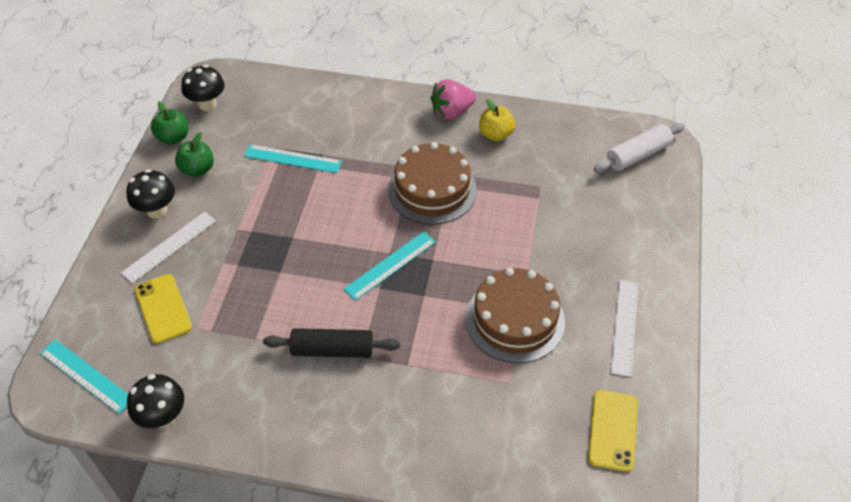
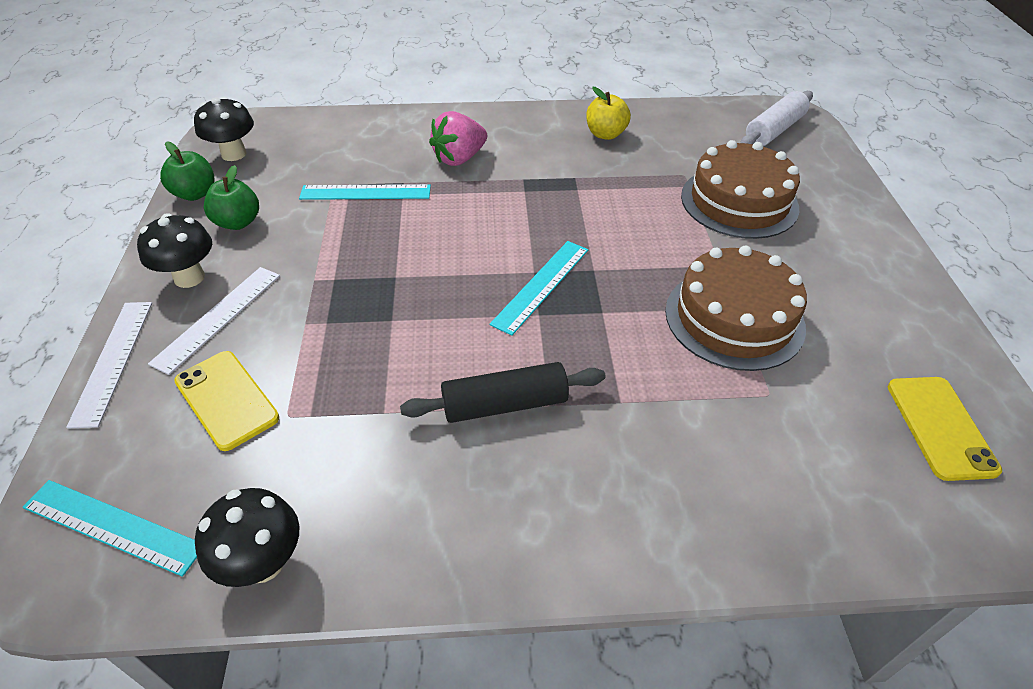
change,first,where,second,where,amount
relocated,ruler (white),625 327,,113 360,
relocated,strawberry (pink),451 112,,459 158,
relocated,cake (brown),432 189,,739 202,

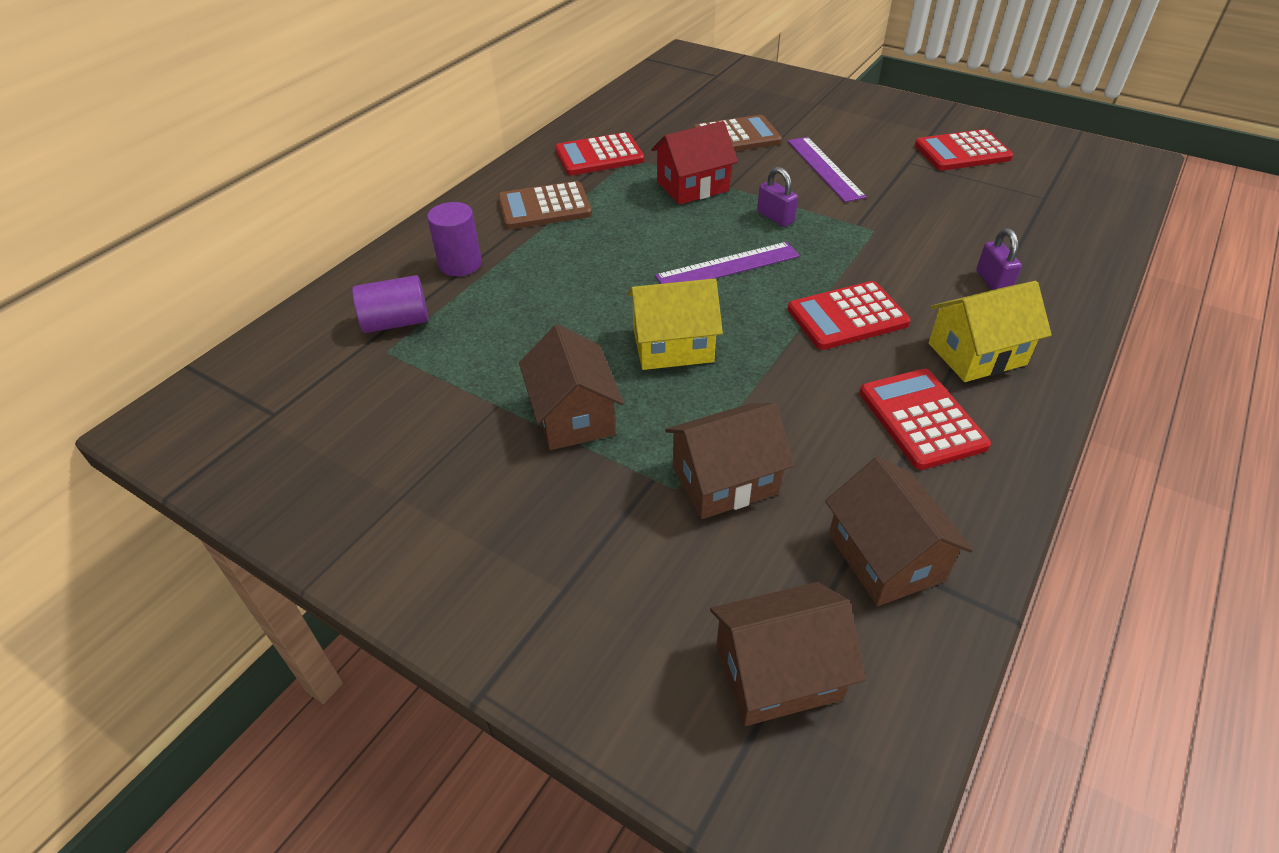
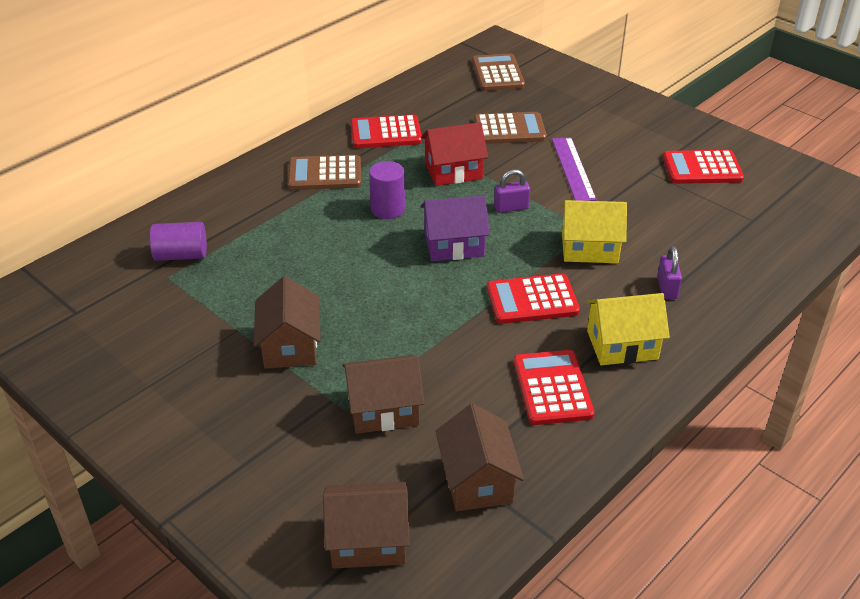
change,first,where,second,where,amount
relocated,cylinder (purple),460 264,,388 209,
exchanged,ruler (purple),728 266,house (purple),454 245,
appeared,,,calculator (brown),497 73,
spun,padlock (purple),775 217,,511 208,75 degrees counterclockwise
relocated,house (yellow),673 346,,589 248,

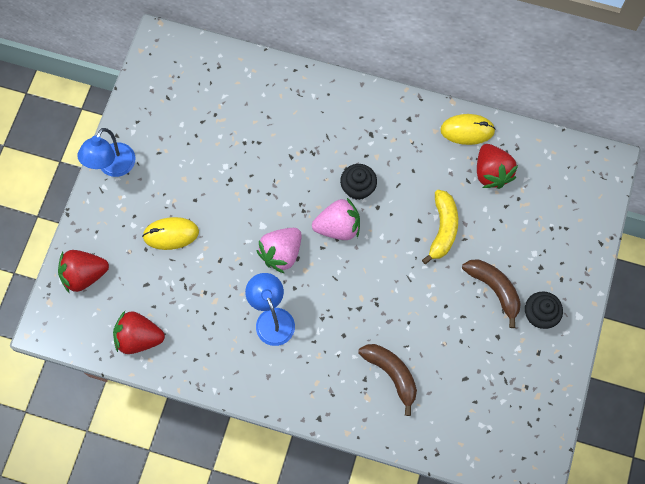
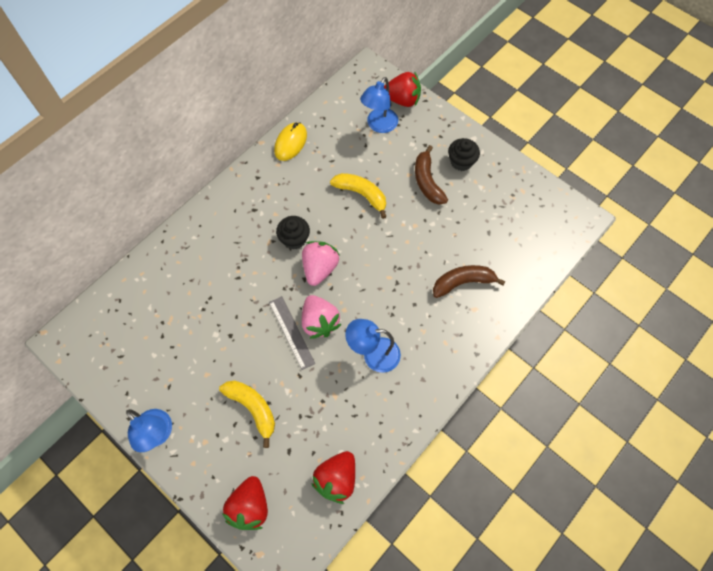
change,first,where,second,where,amount
exchanged,mouse (yellow),171 234,banana (yellow),253 408,
appeared,,,ruler (grey),291 332,
appeared,,,lamp (blue),379 125,
relocated,strawberry (red),491 173,,402 100,
spun,banana (brown),494 289,,427 181,90 degrees counterclockwise

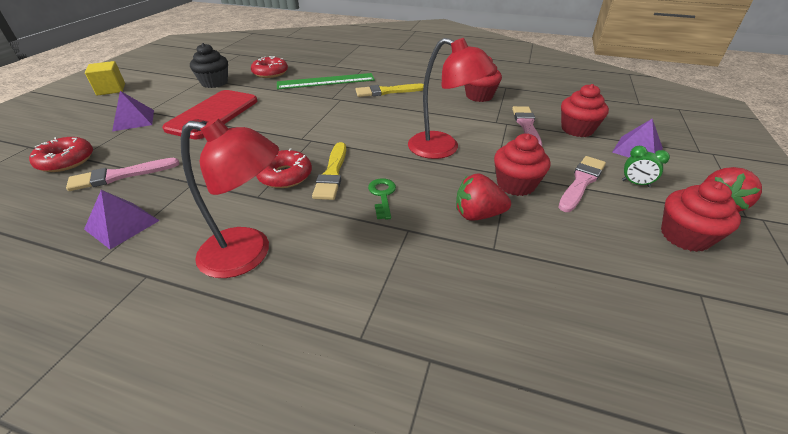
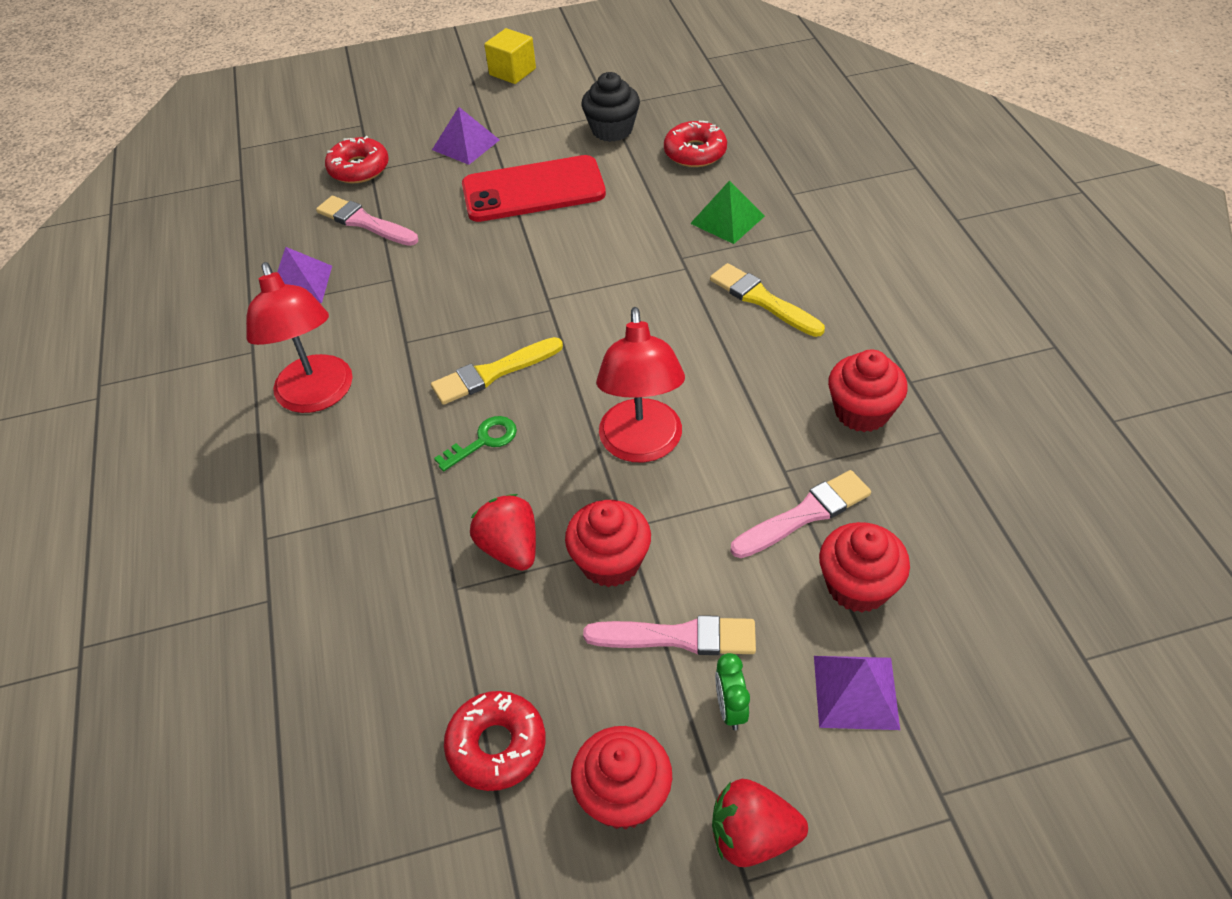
change,first,where,second,where,amount
relocated,donut (red),285 175,,497 746,
exchanged,ruler (green),326 81,pyramid (green),727 219,

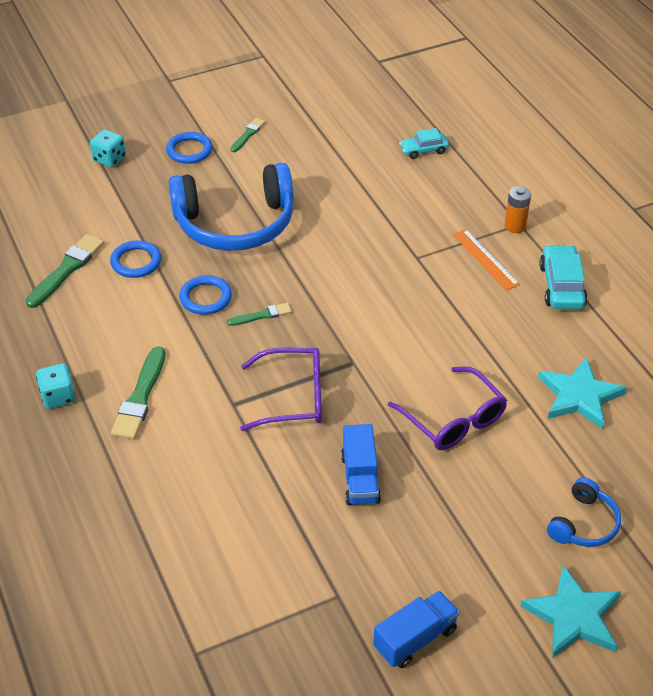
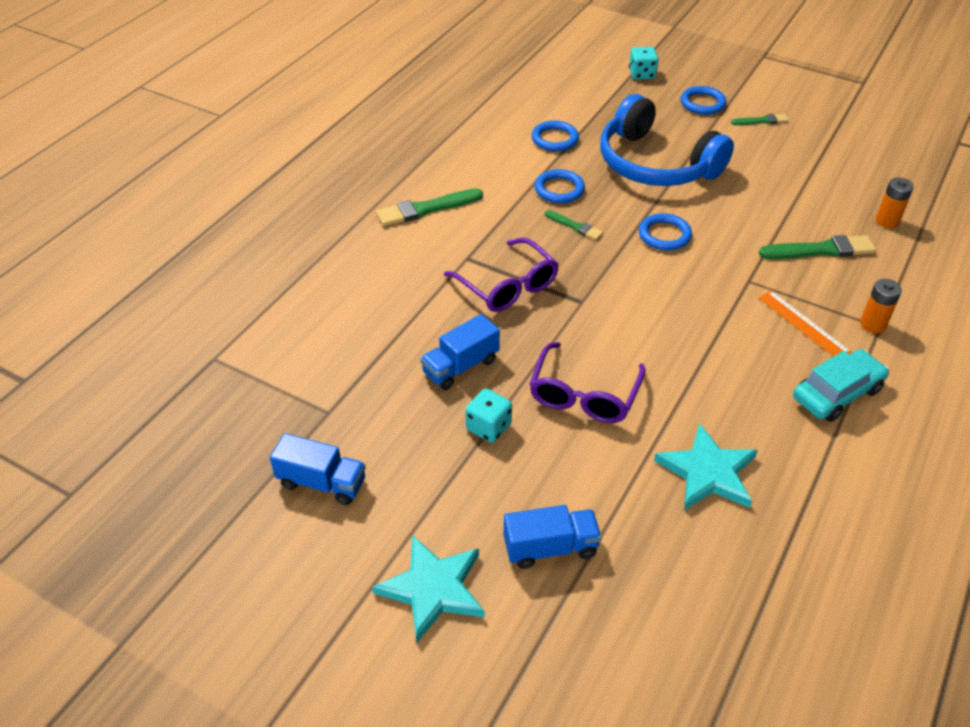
change,first,where,second,where,amount
relocated,dice (turquoise),58 396,,488 427,
exchanged,headphones (blue),584 524,truck (blue),550 548,
appeared,,,ring (blue),664 235,
spun,ruler (orange),485 259,,803 324,60 degrees counterclockwise
relocated,brush (green),66 269,,820 250,
exchanged,car (turquoise),423 150,battery (orange),887 221,

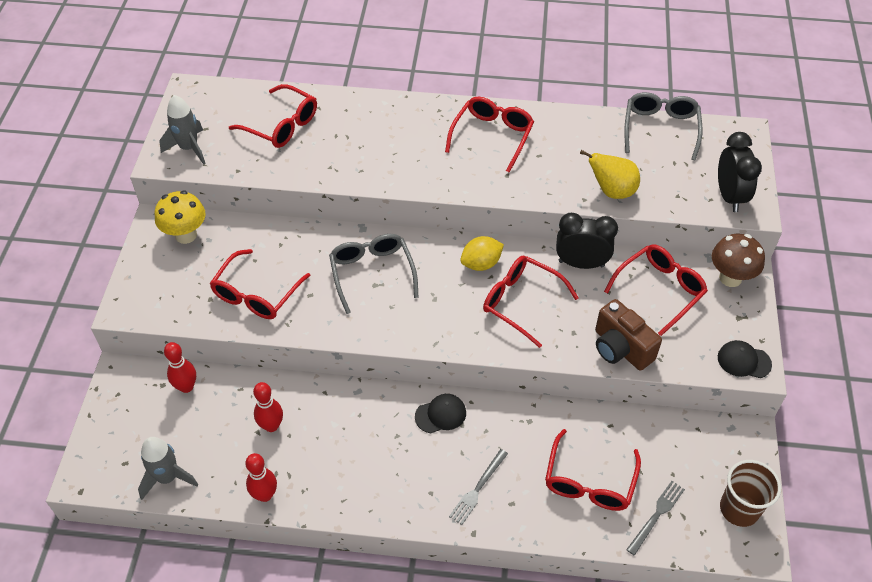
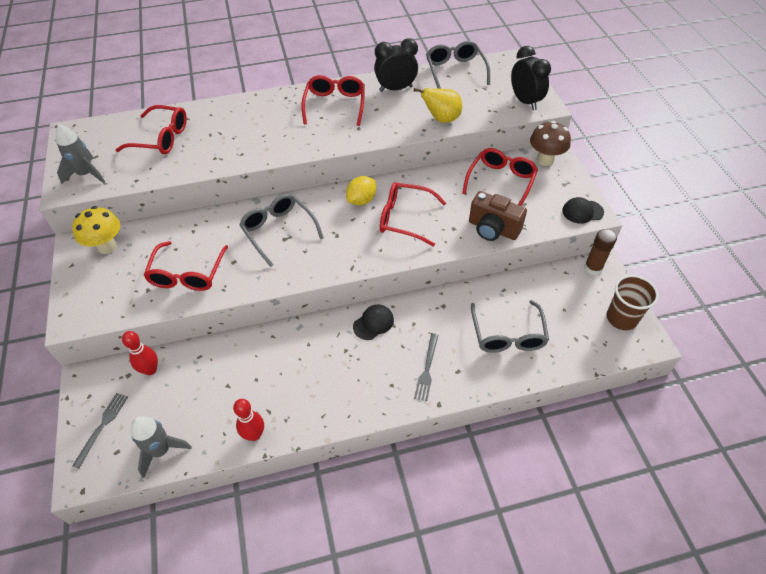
change,first,where,second,where,amount
relocated,fork (grey),656 515,,102 427,
relocated,clock (black),581 263,,396 89,
colour,glasses (red),589 481,glasses (grey),508 335,
appeared,,,glue stick (brown),593 268,
missing,bowling pin (red),271 426,,,

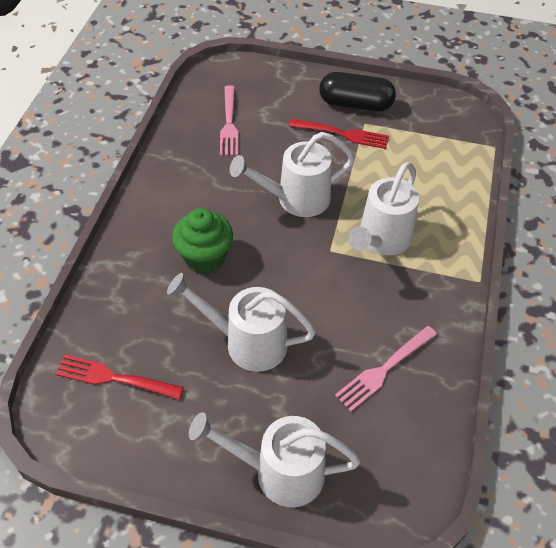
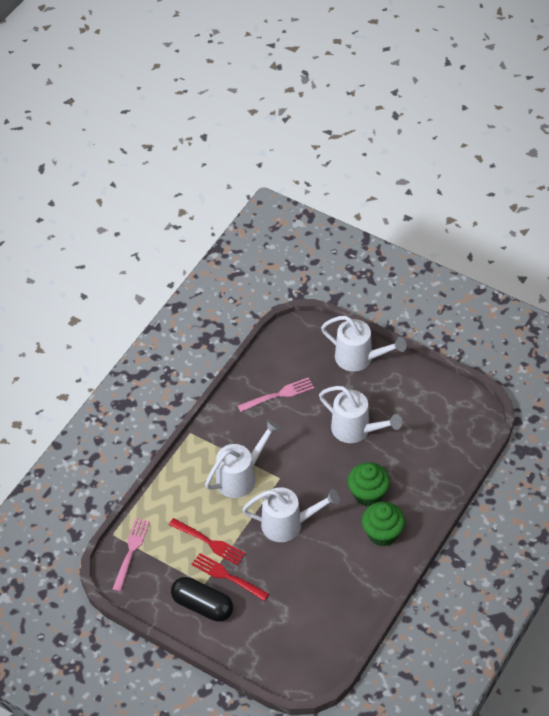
change,first,where,second,where,amount
relocated,fork (pink),229 124,,131 551,
relocated,fork (red),114 378,,209 542,
appeared,,,cupcake (green),382 533,

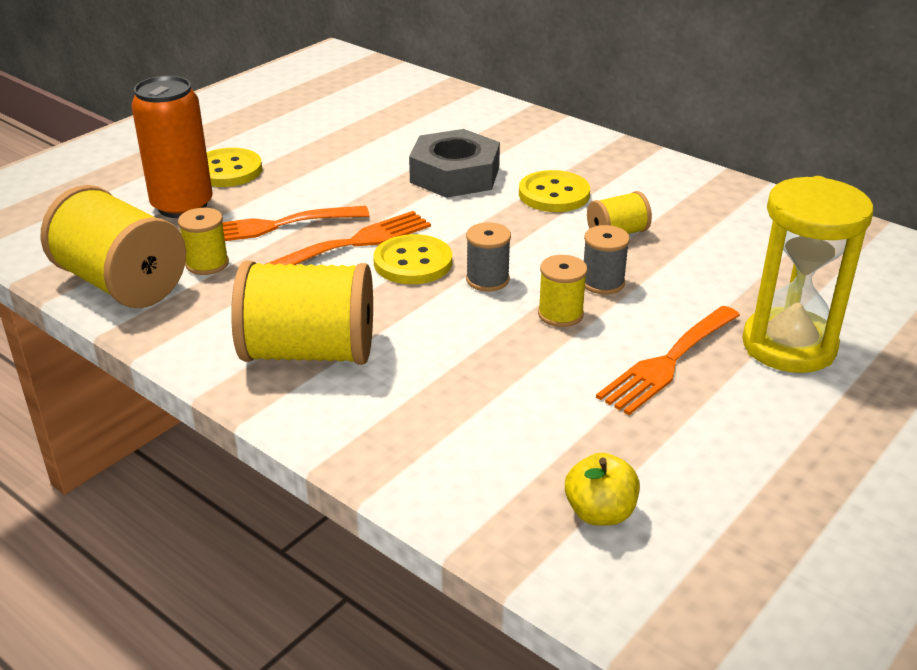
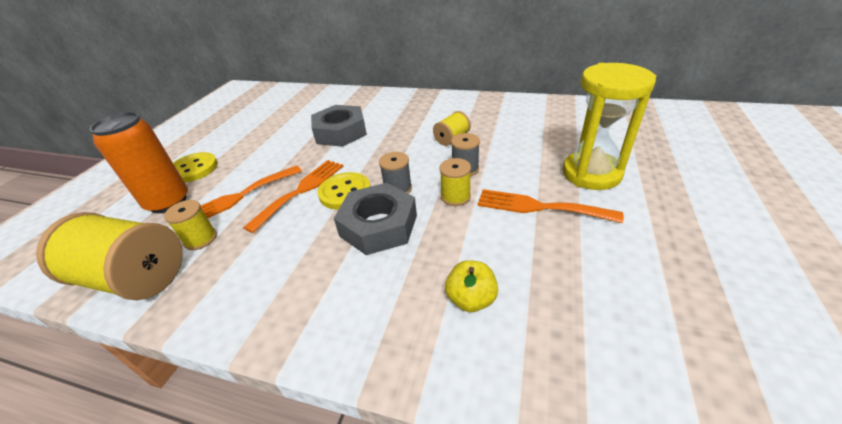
change,first,where,second,where,amount
appeared,,,nut (grey),378 225,
relocated,apple (yellow),600 513,,471 299,
spun,fork (orange),667 363,,539 207,90 degrees clockwise
missing,spool (yellow),309 352,,,
missing,button (yellow),554 194,,,

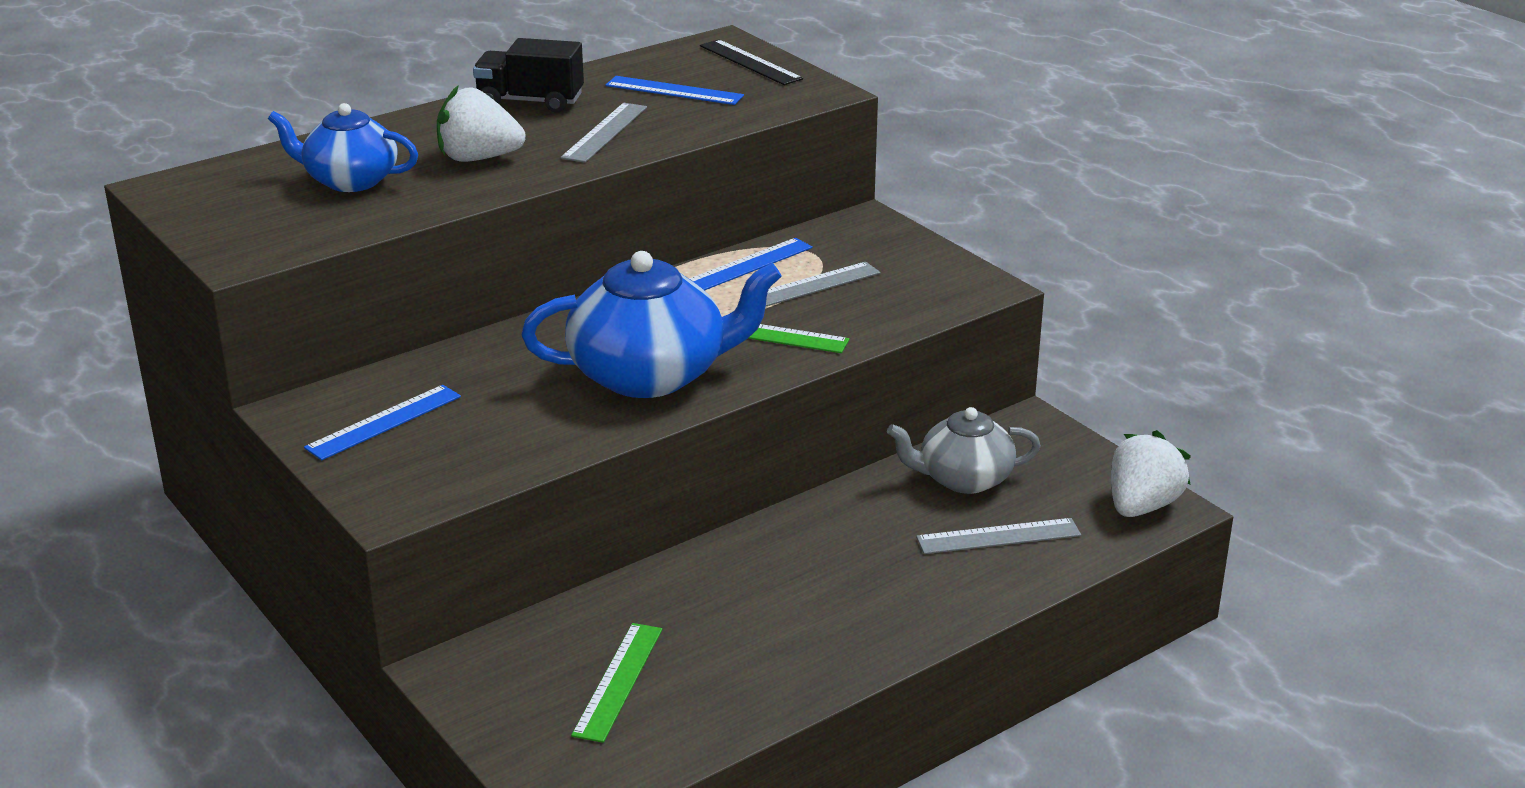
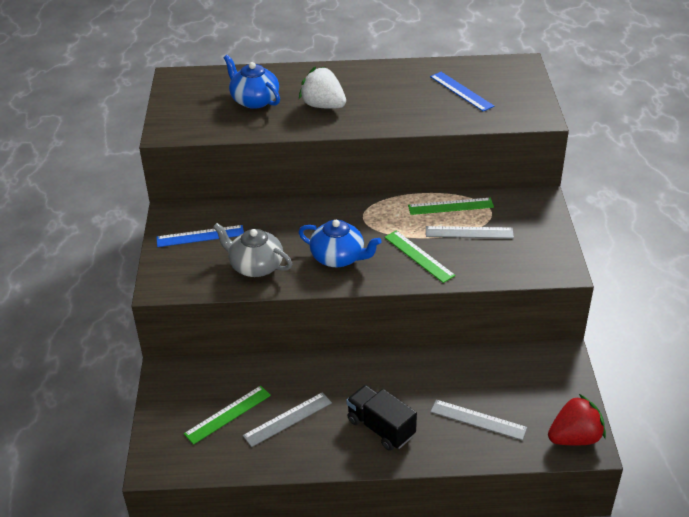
change,first,where,second,where,amount
relocated,teapot (grey),963 479,,255 266,
relocated,ruler (grey),604 132,,287 419,
size,teapot (blue),650 375,,338 258,x0.63
relocated,truck (black),530 102,,380 428,
colour,ruler (blue),749 264,ruler (green),450 206,
colour,strawberry (white),1142 506,strawberry (red),574 438,
missing,ruler (black),750 62,,,

